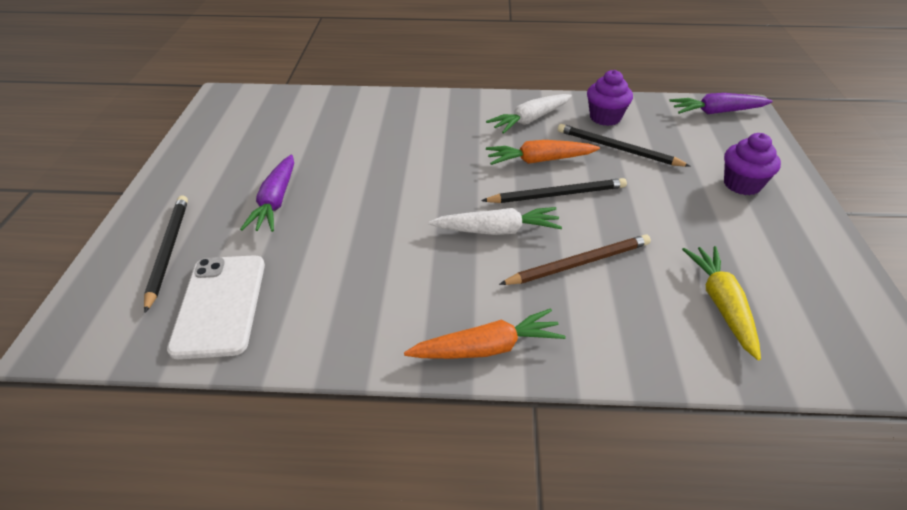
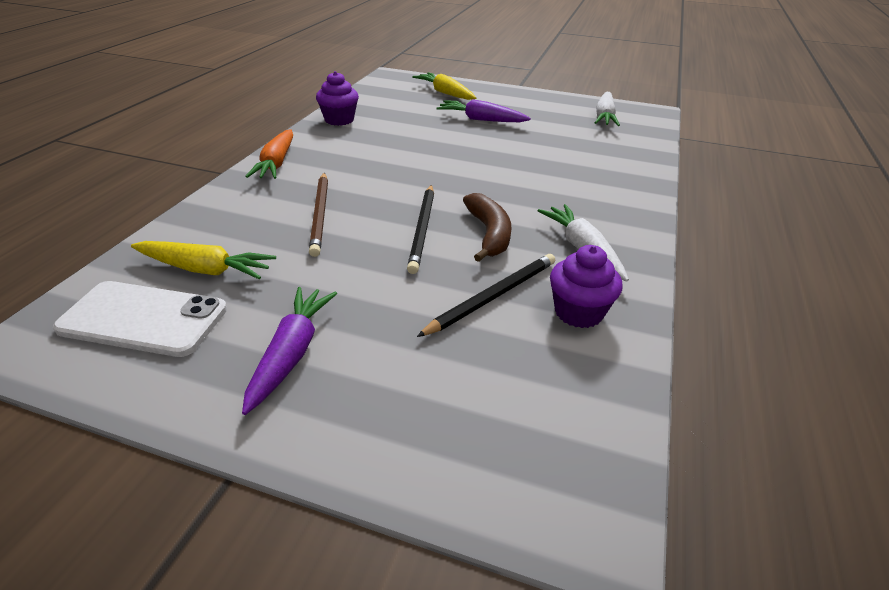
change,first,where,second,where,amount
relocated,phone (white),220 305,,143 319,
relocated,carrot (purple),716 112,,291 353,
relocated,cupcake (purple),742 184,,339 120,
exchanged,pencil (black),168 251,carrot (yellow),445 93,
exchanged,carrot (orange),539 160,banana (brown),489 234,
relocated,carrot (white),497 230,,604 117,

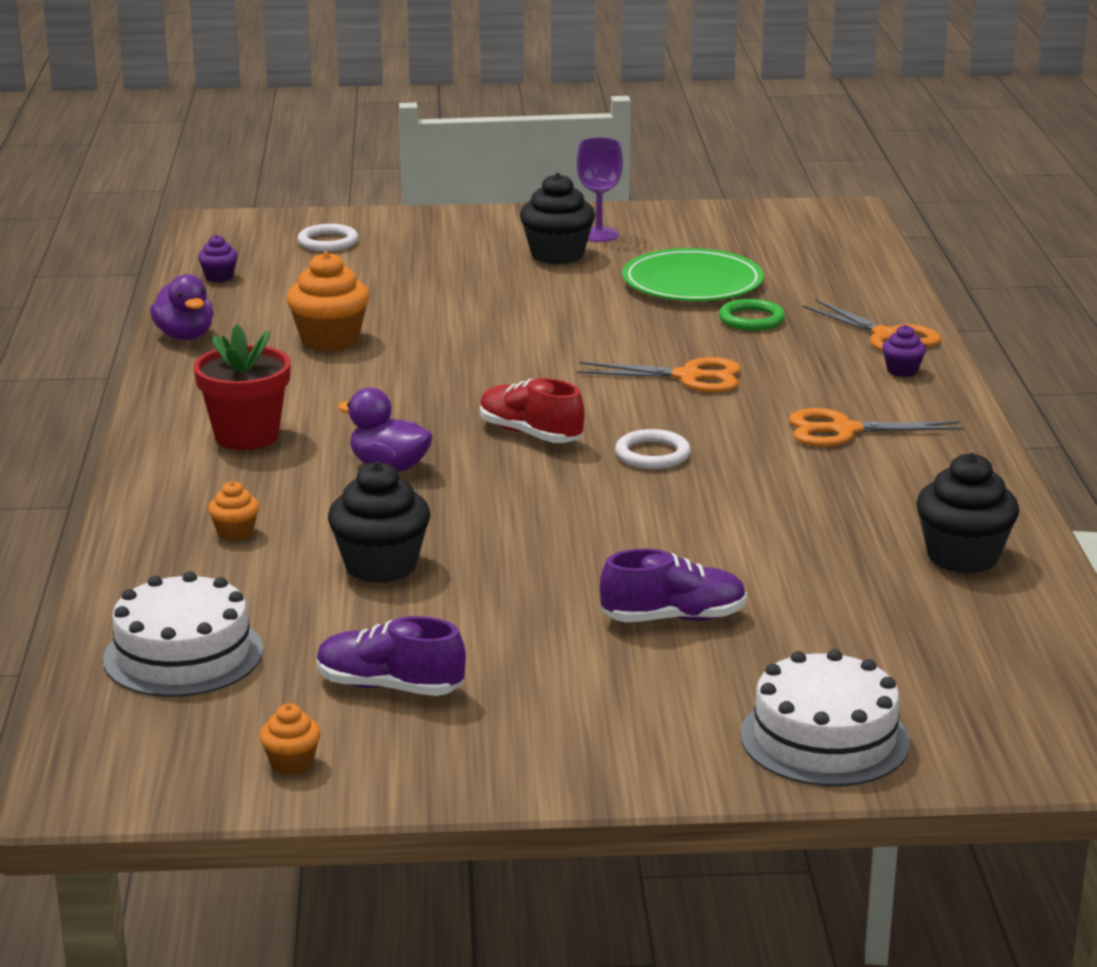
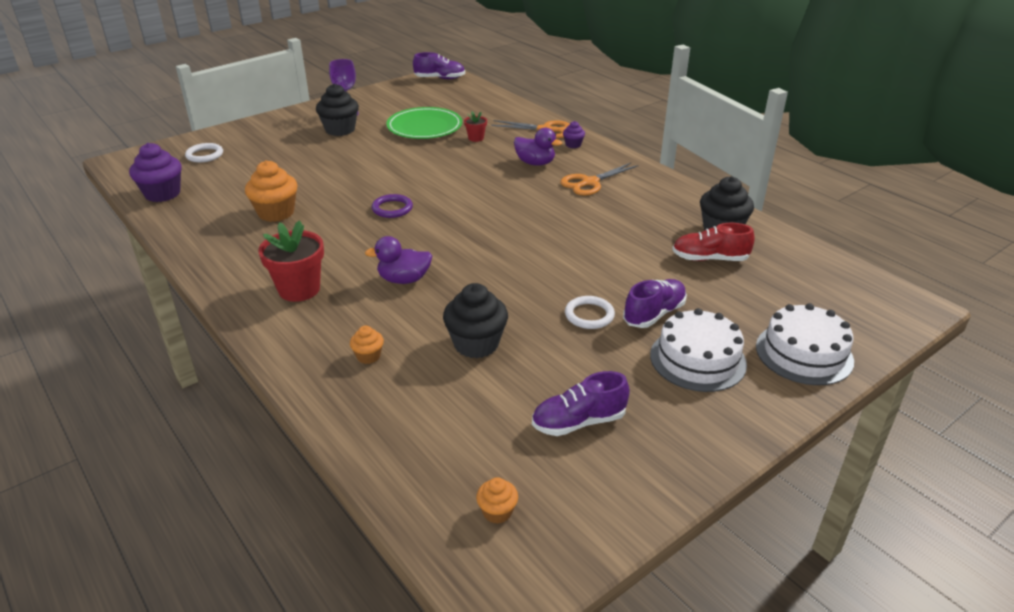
change,first,where,second,where,amount
size,cupcake (purple),219 277,,162 194,x1.95
appeared,,,ring (purple),392 208,
appeared,,,shoe (purple),440 78,
exchanged,ring (green),751 319,flower pot (red),476 138,
relocated,cupcake (orange),291 763,,497 512,
relocated,duck (purple),185 336,,535 163,
relocated,ring (white),652 454,,589 315,
relocated,cake (white),183 655,,697 359,
relocated,shoe (red),530 434,,710 259,
missing,scissors (orange),689 377,,,

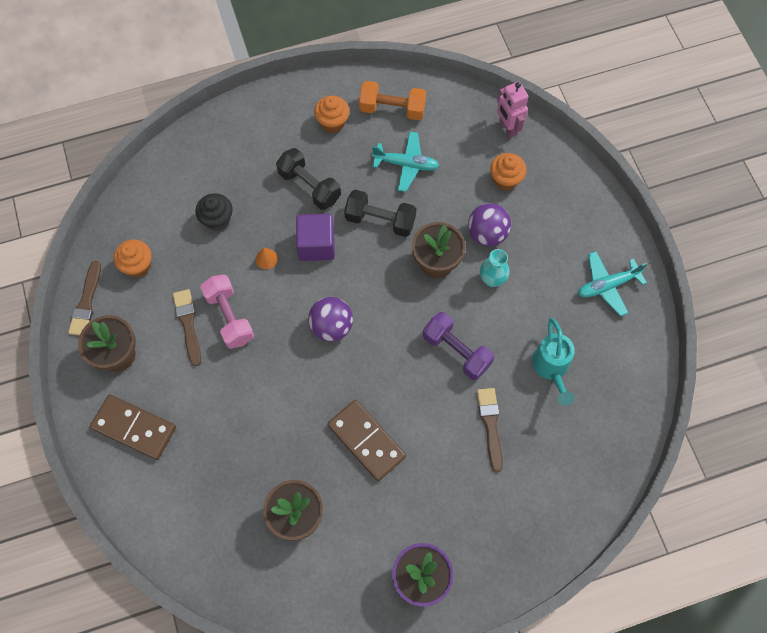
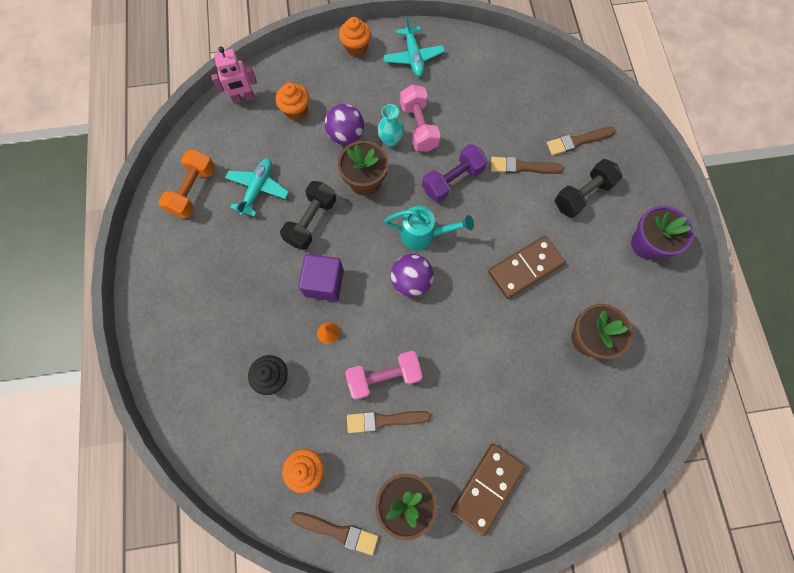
change,first,where,second,where,amount
relocated,cupcake (orange),332 122,,356 48,
relocated,watering can (turquoise),551 368,,423 235,
appeared,,,dumbbell (pink),419 127,
appeared,,,brush (brown),577 141,
relocated,dumbbell (black),309 186,,582 195,

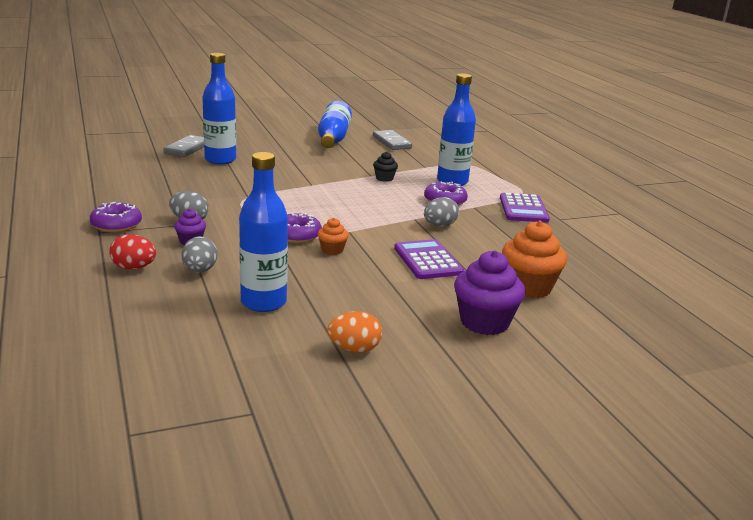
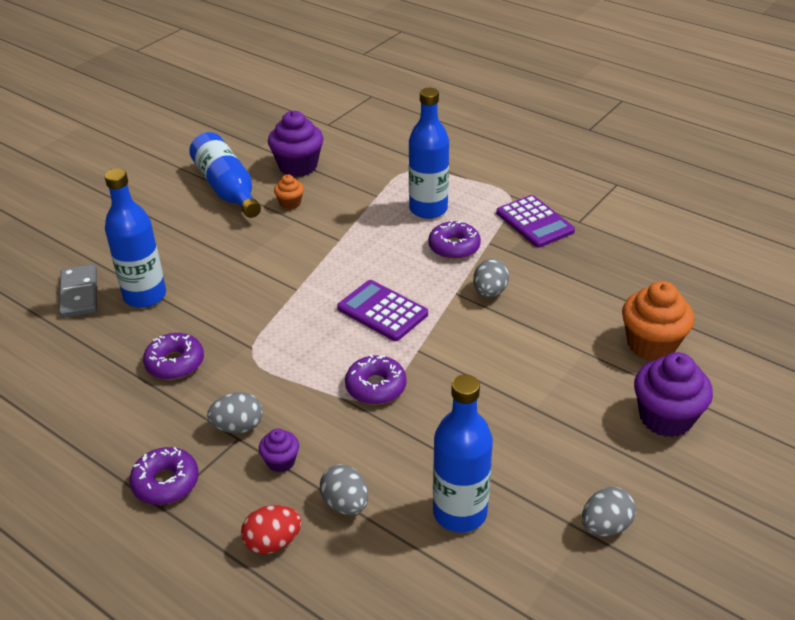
change,first,where,second,where,amount
appeared,,,donut (purple),175 363,
exchanged,domino (grey),392 142,cupcake (purple),298 166,
relocated,cupcake (orange),332 250,,290 203,
relocated,calculator (purple),427 260,,382 311,
colour,egg (orange),354 349,egg (grey),605 526,
missing,cupcake (black),384 178,,,

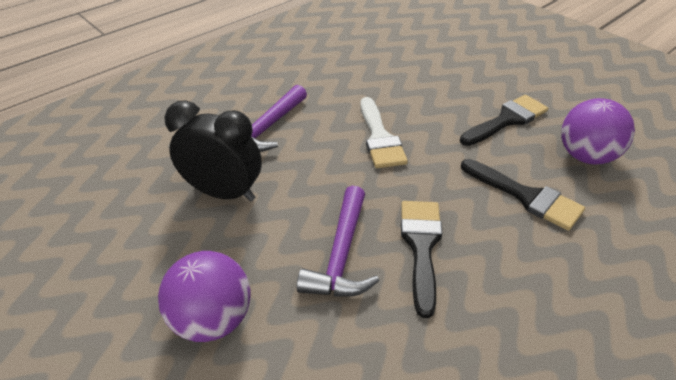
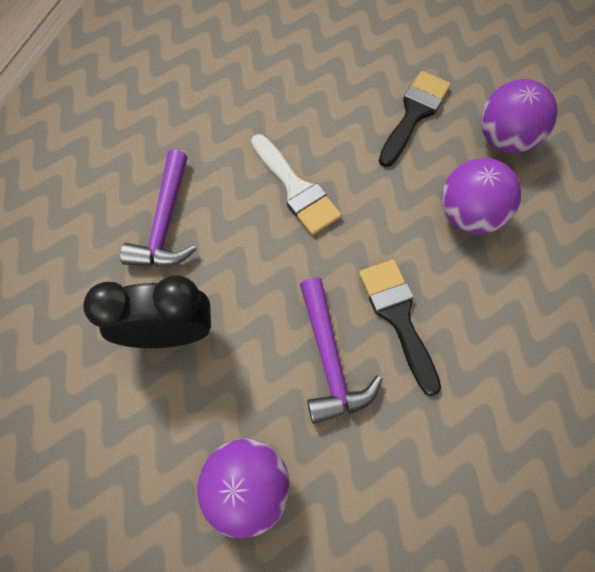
change,first,where,second,where,amount
exchanged,brush (black),526 196,ball (purple),468 214,

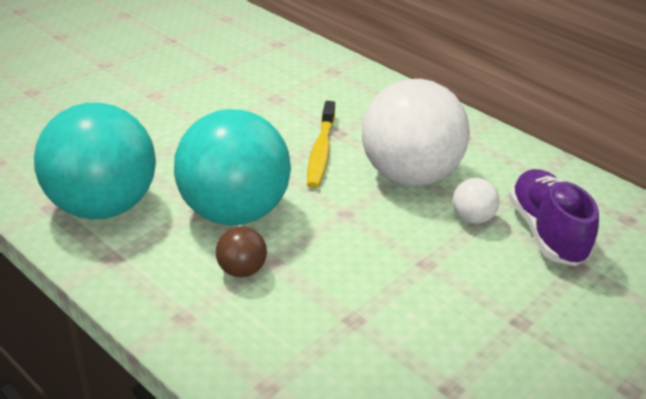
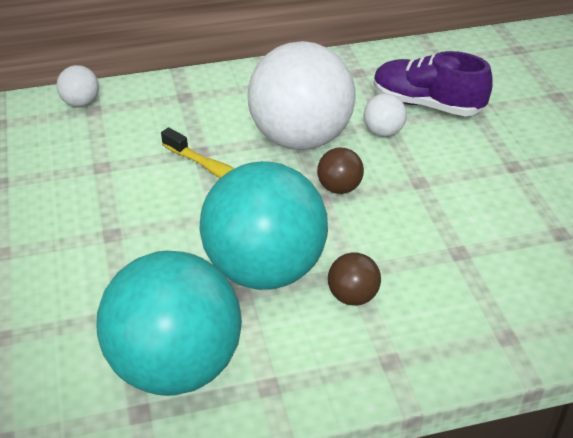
change,first,where,second,where,amount
appeared,,,ball (white),81 103,
appeared,,,ball (brown),339 188,

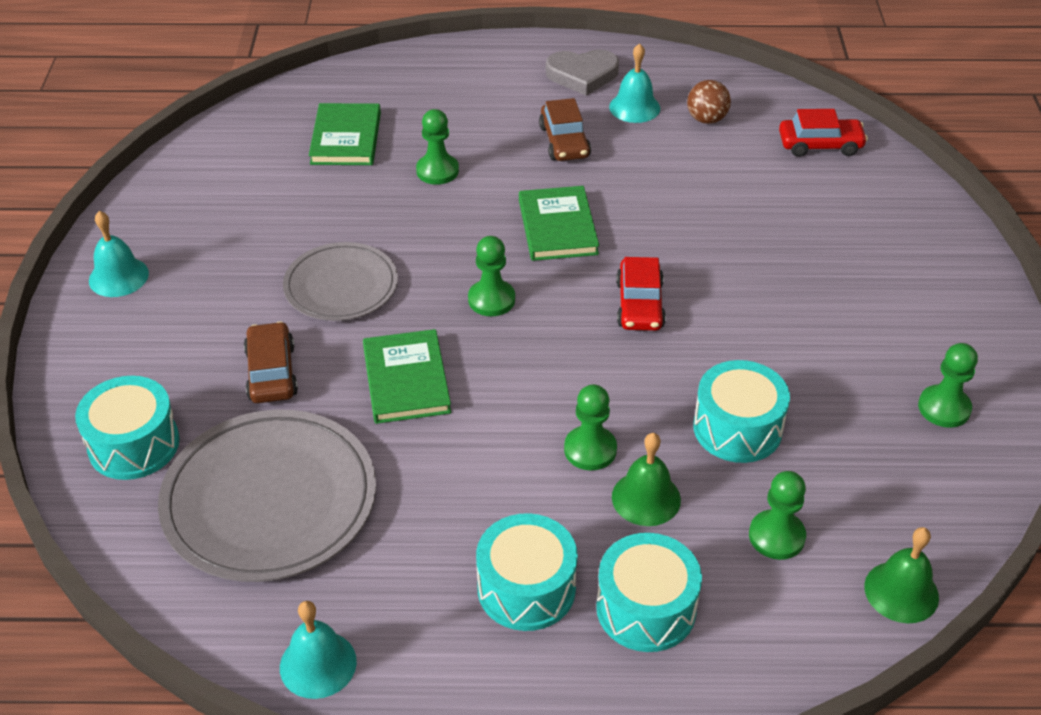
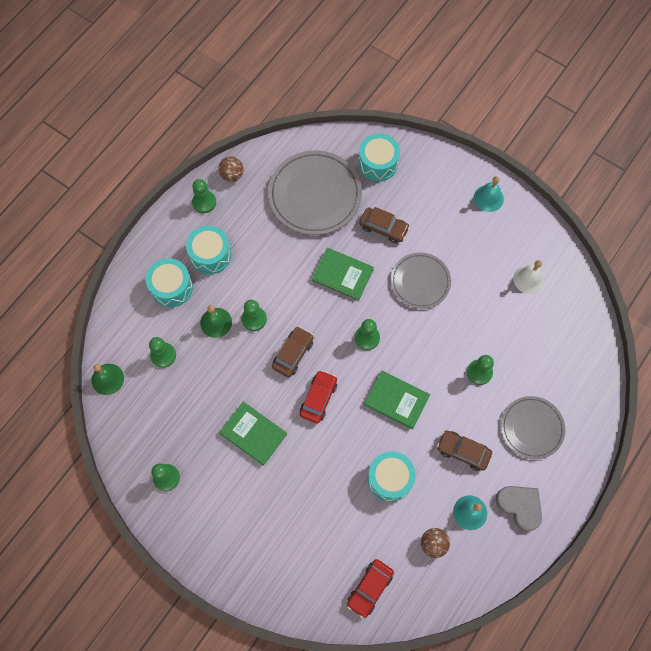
change,first,where,second,where,amount
appeared,,,pawn (green),204 202,
exchanged,bell (turquoise),318 664,ball (brown),232 175,
relocated,book (green),346 138,,253 434,
appeared,,,car (brown),293 354,
spun,car (red),640 305,,318 398,75 degrees clockwise
relocated,drum (turquoise),737 428,,390 478,
spun,heart (grey),582 75,,520 506,105 degrees clockwise
appeared,,,plate (grey),532 428,
appeared,,,bell (white),528 279,

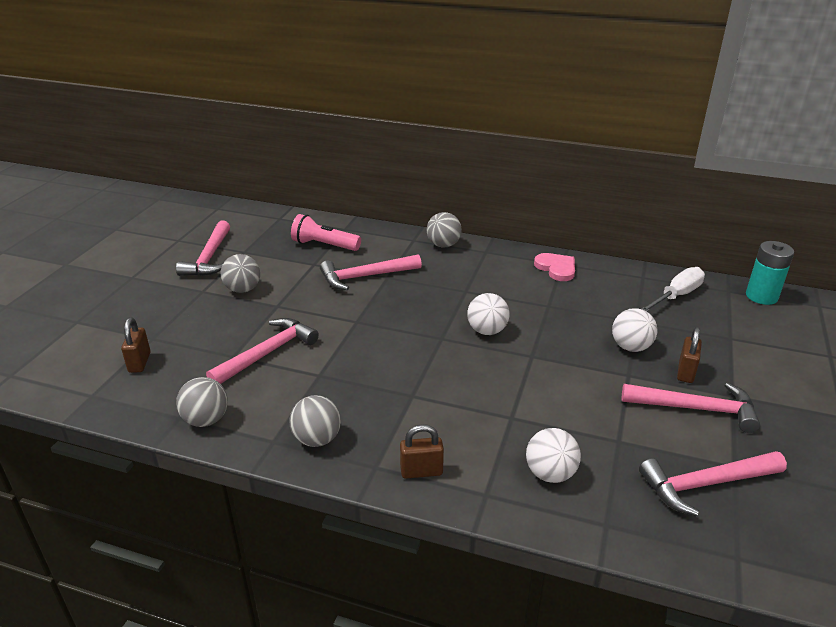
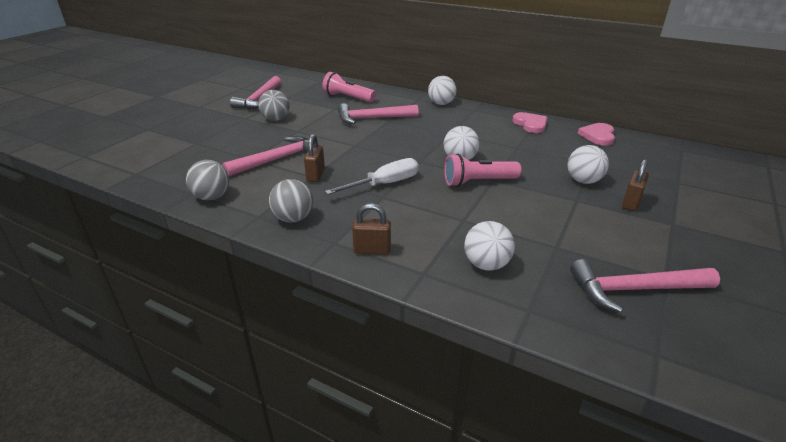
change,first,where,second,where,amount
relocated,padlock (brown),139 362,,315 175,
relocated,screwdriver (white),676 296,,384 184,
colour,ball (grey),443 245,ball (white),441 104,
appeared,,,flashlight (pink),478 182,
appeared,,,heart (pink),598 136,
missing,hammer (pink),696 408,,,
missing,battery (turquoise),761 296,,,

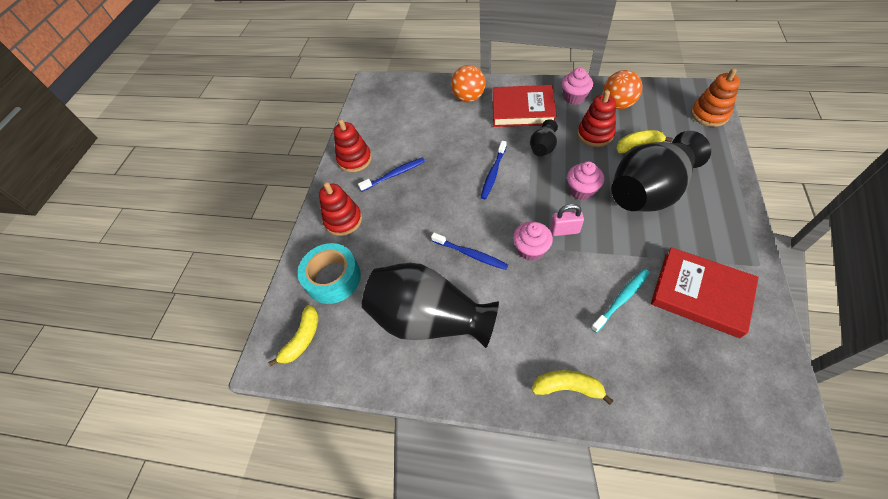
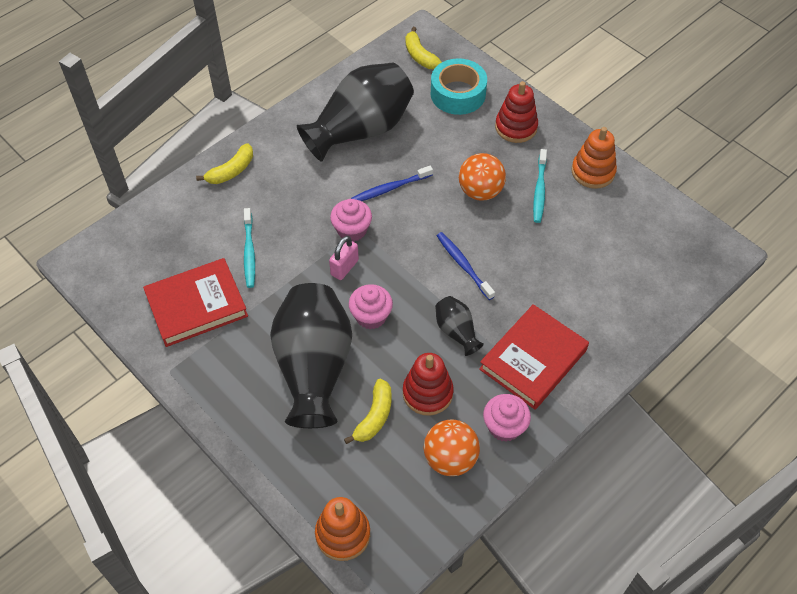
change,first,where,second,where,amount
relocated,ball (orange),468 98,,480 191,
colour,toothbrush (blue),394 175,toothbrush (turquoise),539 190,
colour,stacking toy (red),354 159,stacking toy (orange),593 172,

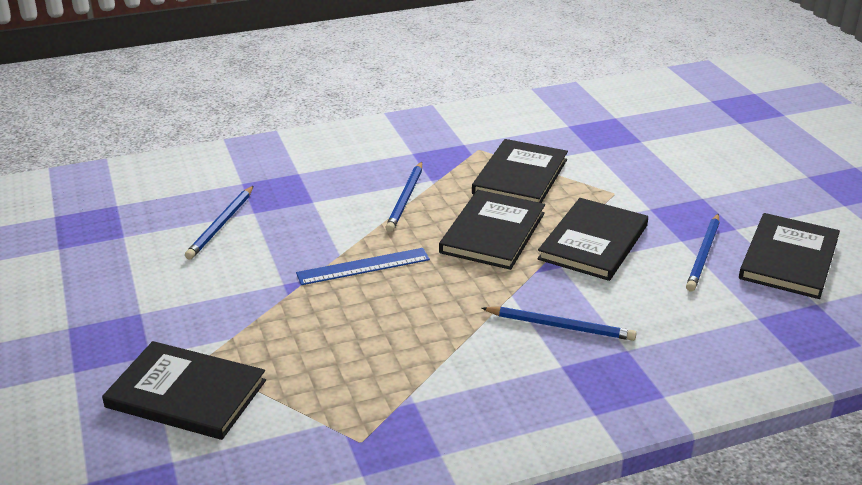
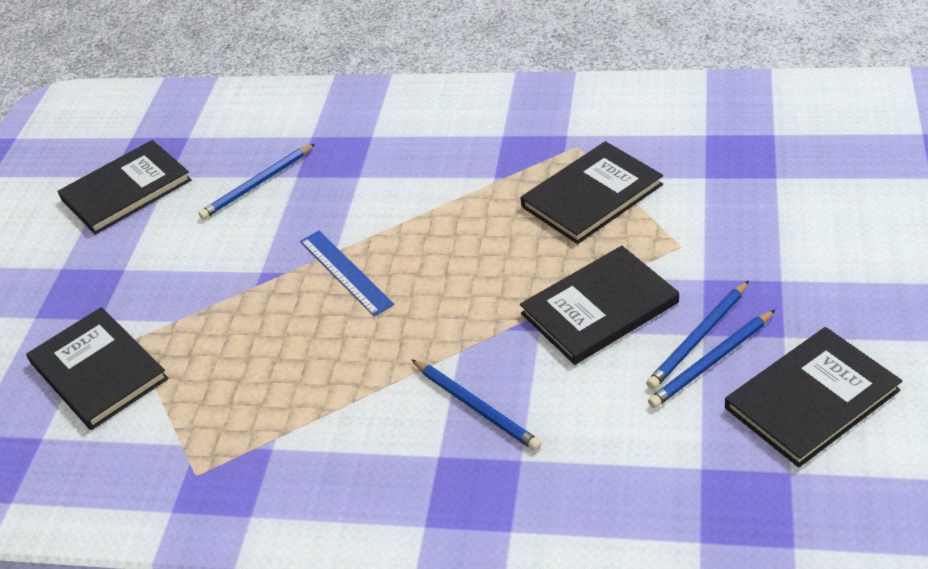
change,first,where,second,where,amount
relocated,book (black),493 233,,126 190,
spun,ruler (blue),363 266,,345 272,45 degrees clockwise
relocated,pencil (blue),405 199,,698 338,

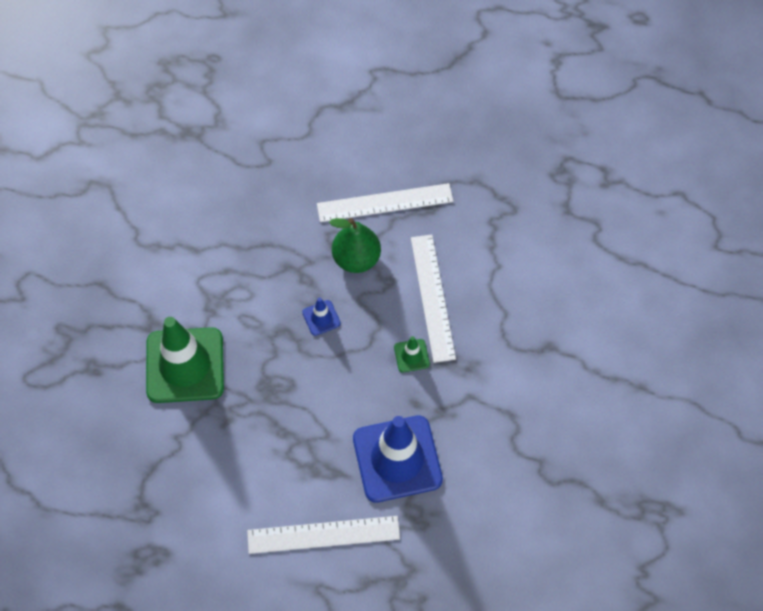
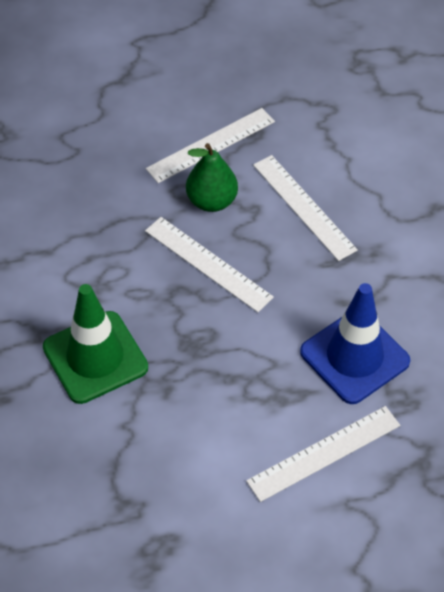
change,first,where,second,where,amount
exchanged,traffic cone (blue),321 318,ruler (white),208 264,
missing,traffic cone (green),411 356,,,

